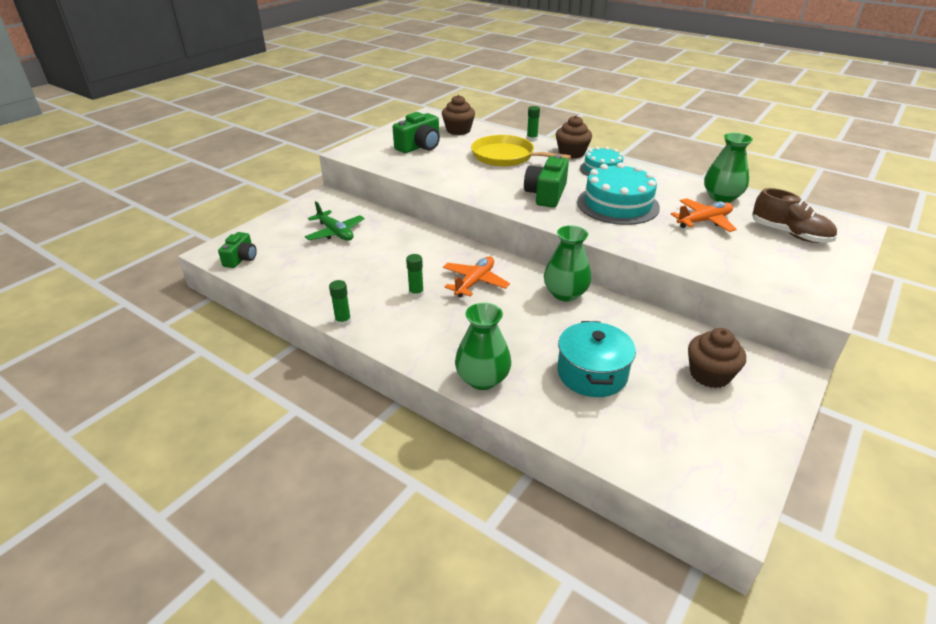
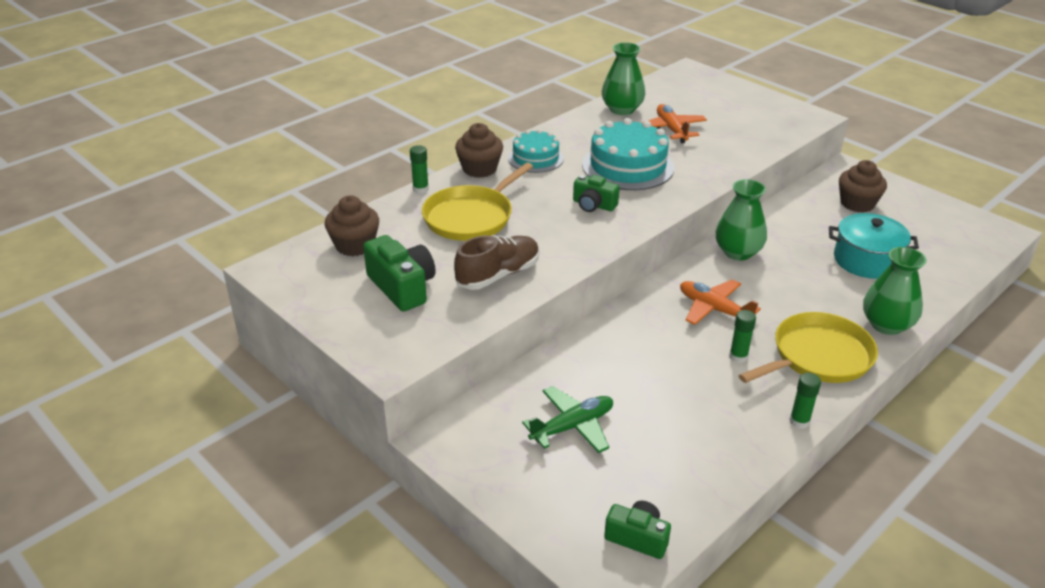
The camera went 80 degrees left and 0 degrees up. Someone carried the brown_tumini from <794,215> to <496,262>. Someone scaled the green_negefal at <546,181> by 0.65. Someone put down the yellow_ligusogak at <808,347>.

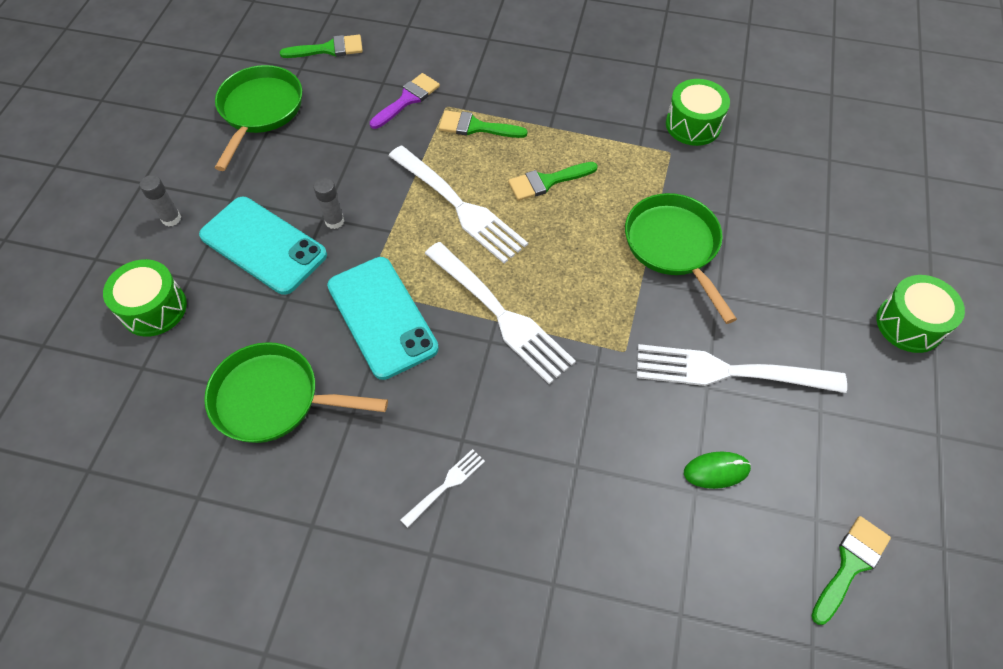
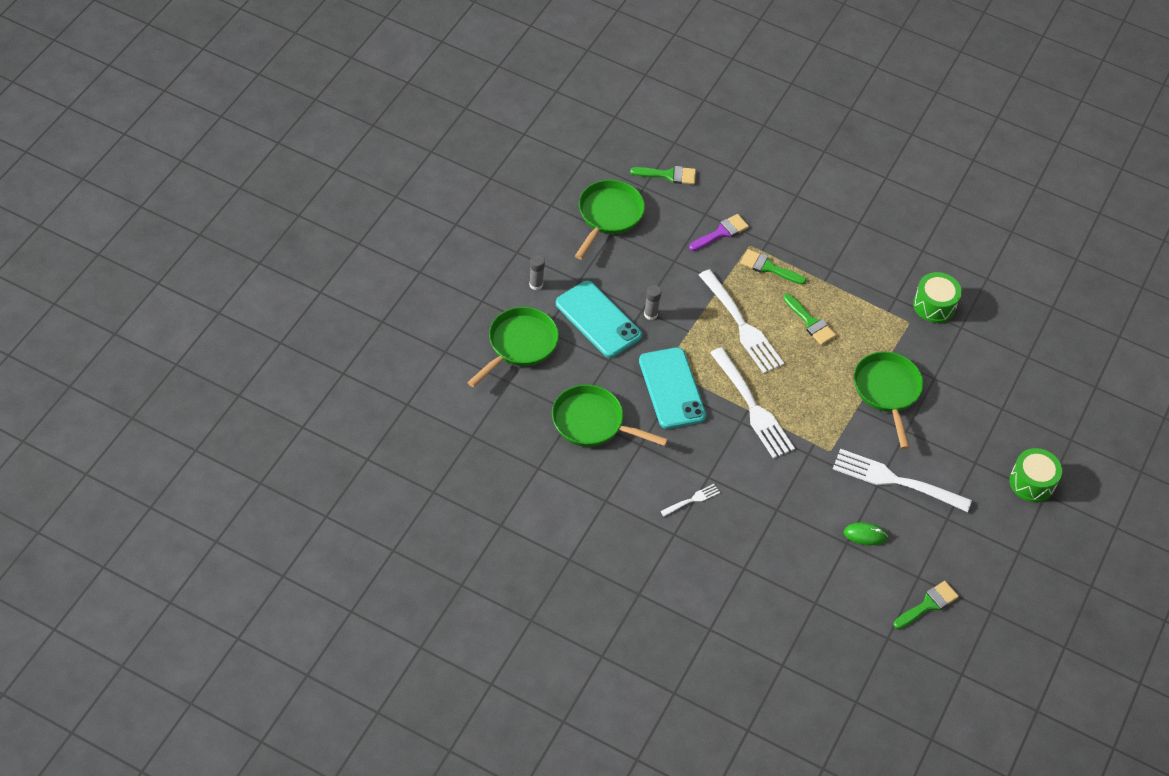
The camera went 10 degrees right and 5 degrees down. Someone swapped the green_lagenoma at <145,298> for the green_ligusogak at <513,347>. Someone rotated the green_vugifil at <553,181> by 120 degrees counterclockwise.

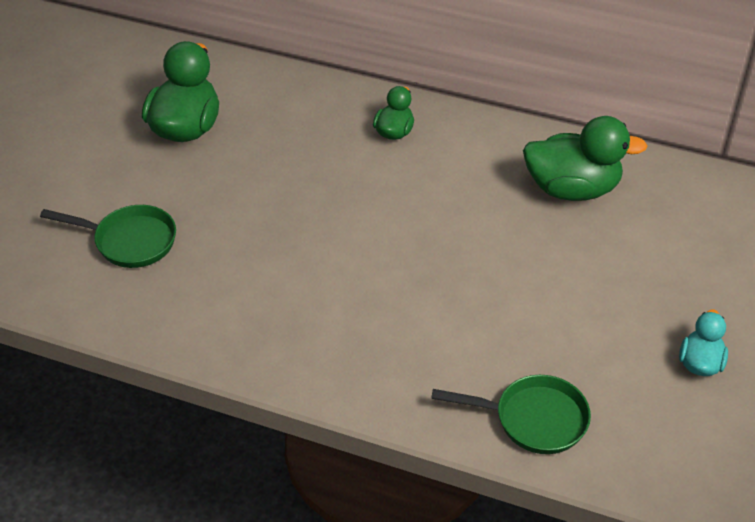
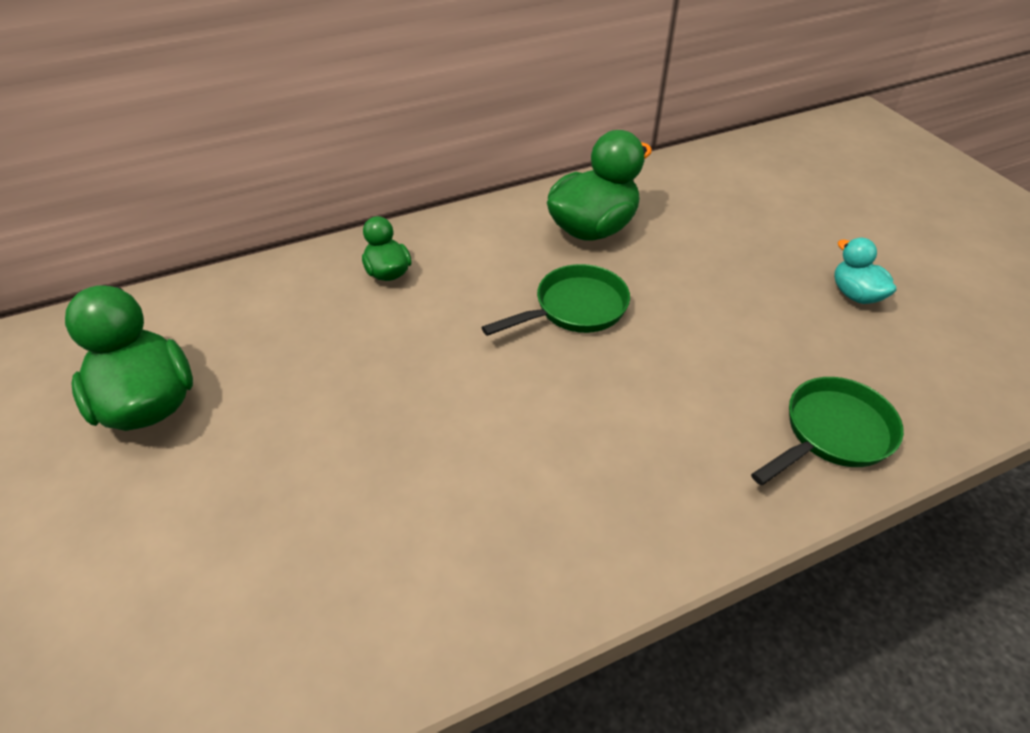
The camera went 45 degrees left and 0 degrees up. Someone carried the green_ligusogak from <108,236> to <555,300>.

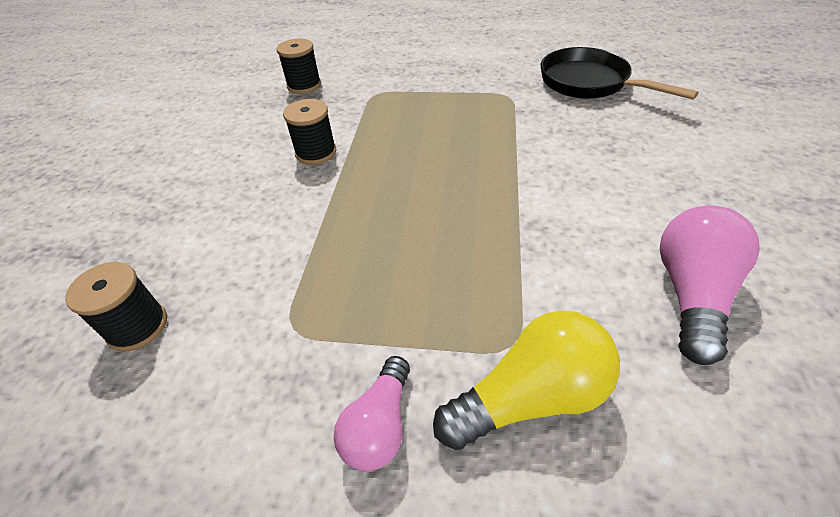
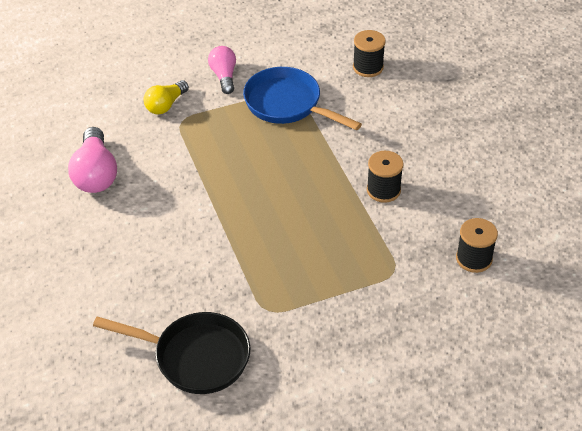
The camera went 150 degrees right and 0 degrees up. Someone scaled the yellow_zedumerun at <526,380> by 0.65. Someone put down the blue_ligusogak at <302,98>.

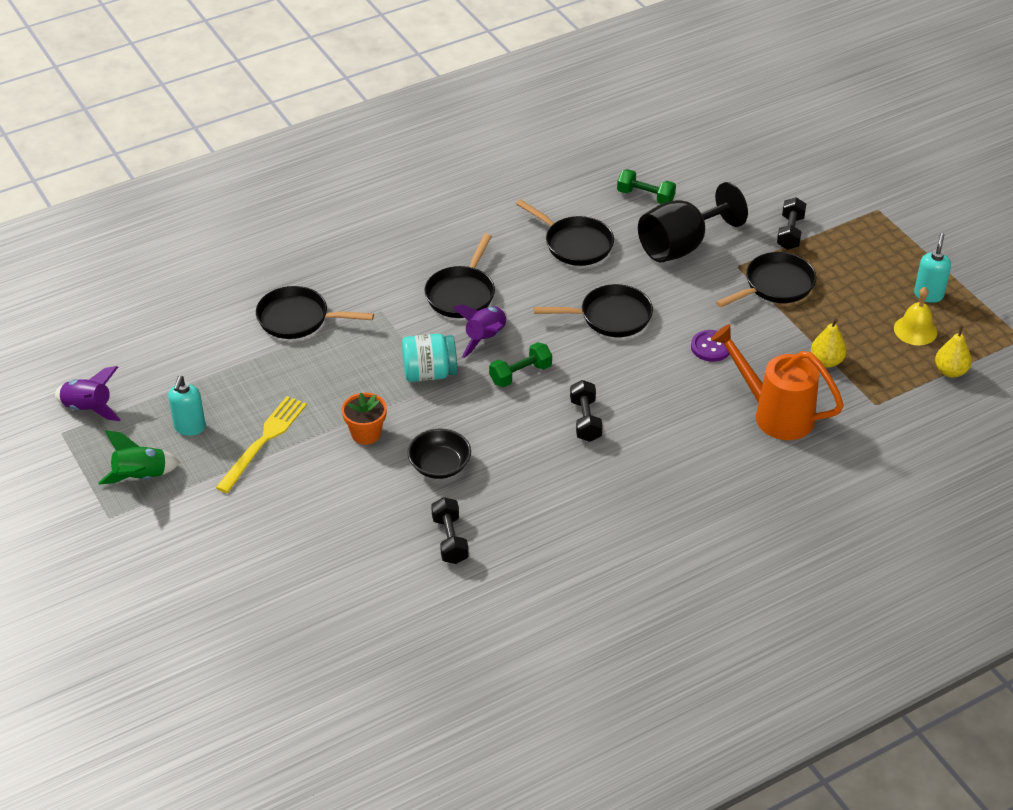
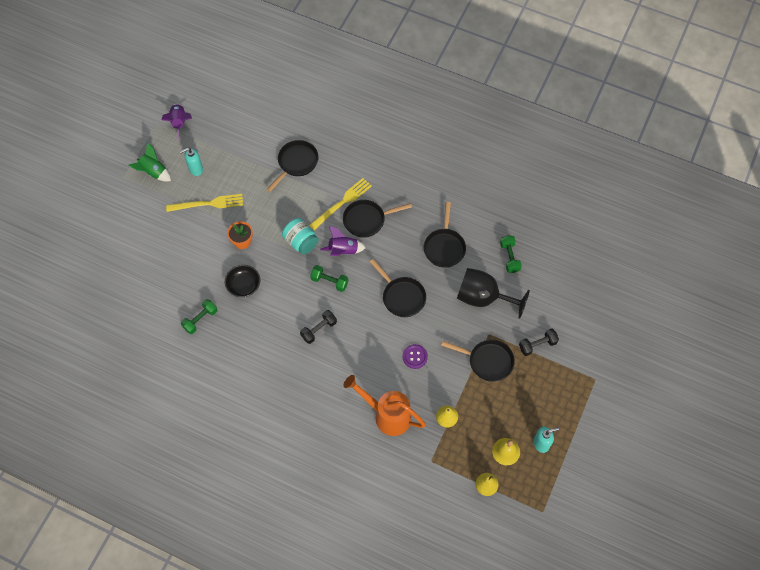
The camera went 55 degrees right and 20 degrees up. Someone repainted the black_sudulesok at <450,530>, which became the green_sudulesok at <199,316>. Someone rotated the black_ligusogak at <315,312> by 60 degrees clockwise. Someone put down the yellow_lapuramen at <340,204>. Someone rotated the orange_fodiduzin at <777,382> by 60 degrees counterclockwise.

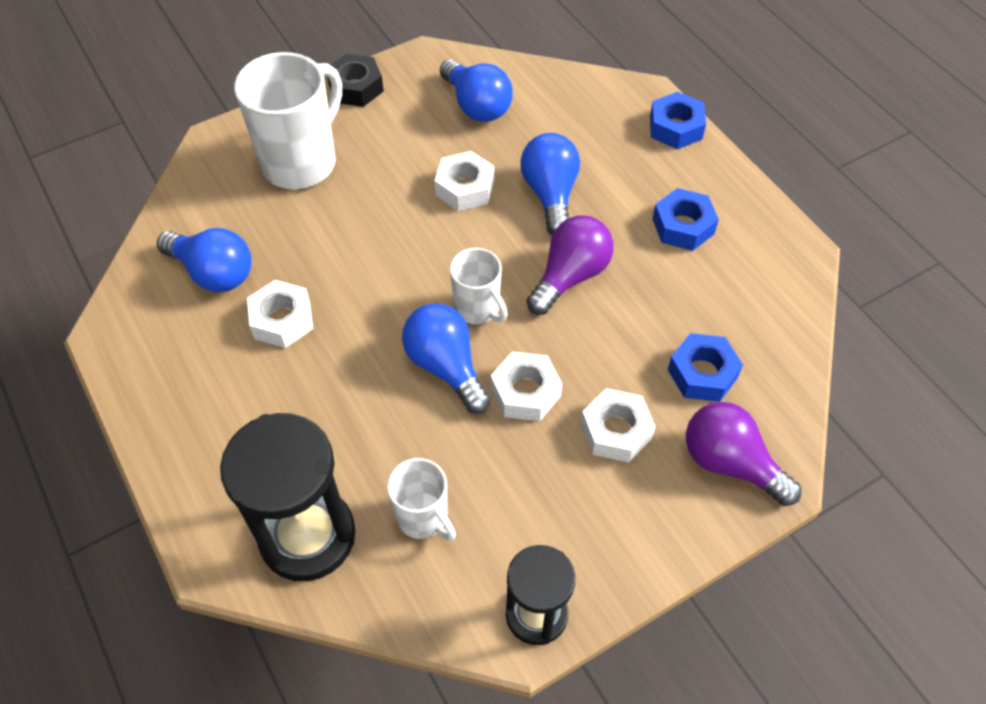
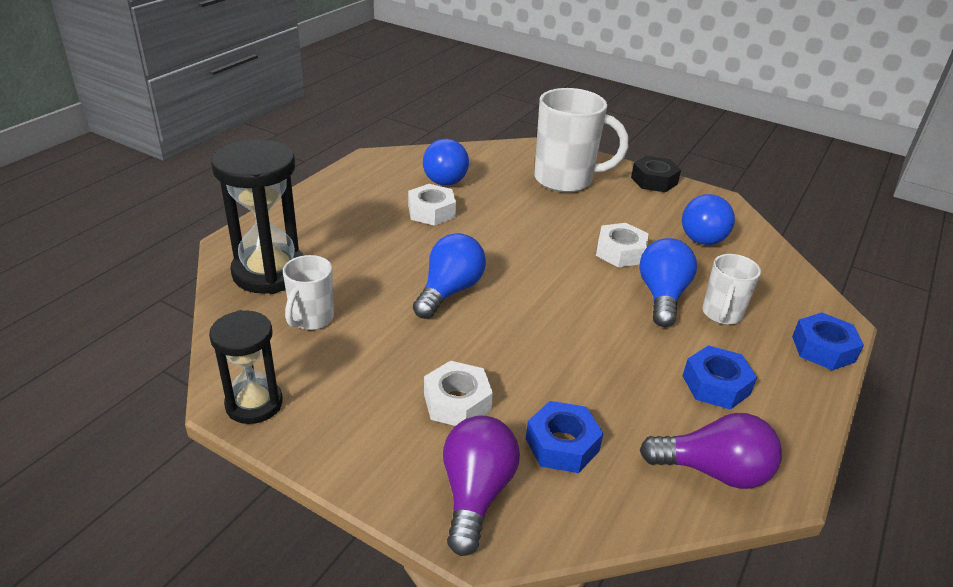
The camera went 60 degrees right and 20 degrees down. Someone rotated the blue_zedumerun at <550,184> by 45 degrees counterclockwise. Someone carried the purple_zedumerun from <570,265> to <711,451>. Someone carried the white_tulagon from <479,286> to <731,289>. Someone took away the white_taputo at <526,386>.

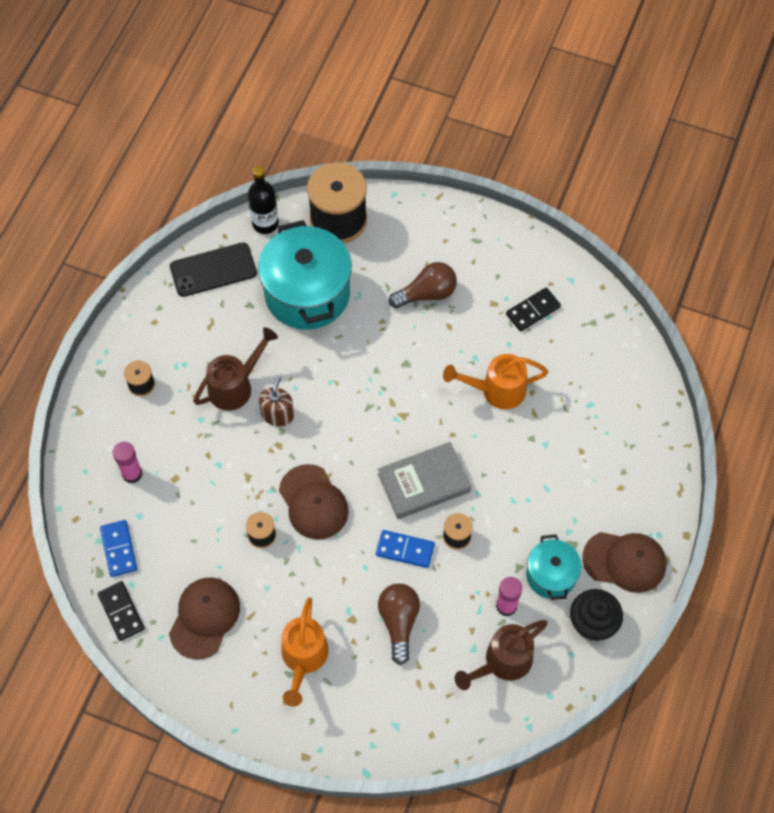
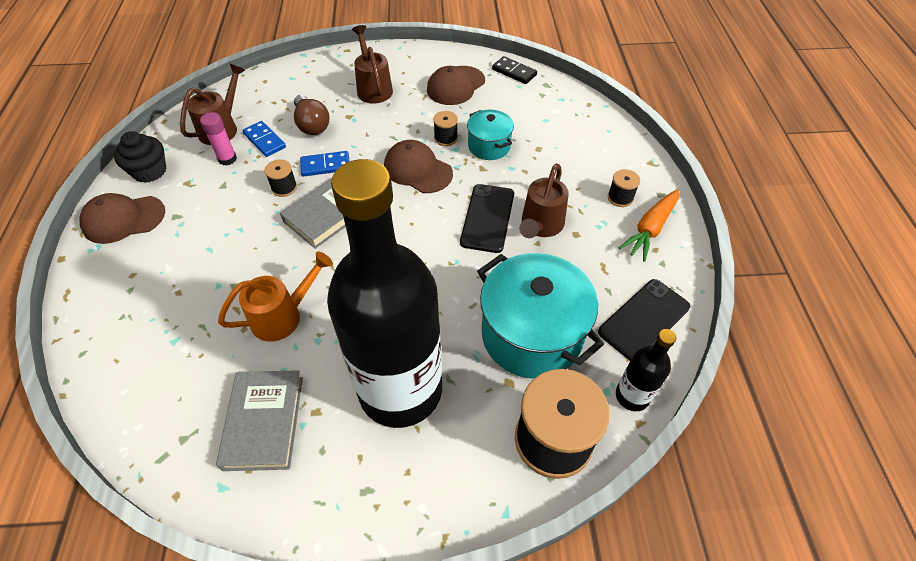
The camera went 155 degrees right and 10 degrees down. Someone swapped the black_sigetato at <533,309> for the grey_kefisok at <259,420>. Someone carried the blue_sigetato from <118,548> to <264,139>. Someone swapped the brown_zedumerun at <423,285> for the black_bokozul at <384,293>. Someone repainted the orange_fodiduzin at <305,651>, which became the brown_fodiduzin at <372,64>. Someone rotated the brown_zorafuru at <204,619> by 45 degrees clockwise. Someone swapped the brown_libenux at <276,401> for the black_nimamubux at <487,218>. Someone carried the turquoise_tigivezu from <554,567> to <490,135>. Someone put down the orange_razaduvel at <649,225>. Someone took away the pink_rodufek at <127,463>.

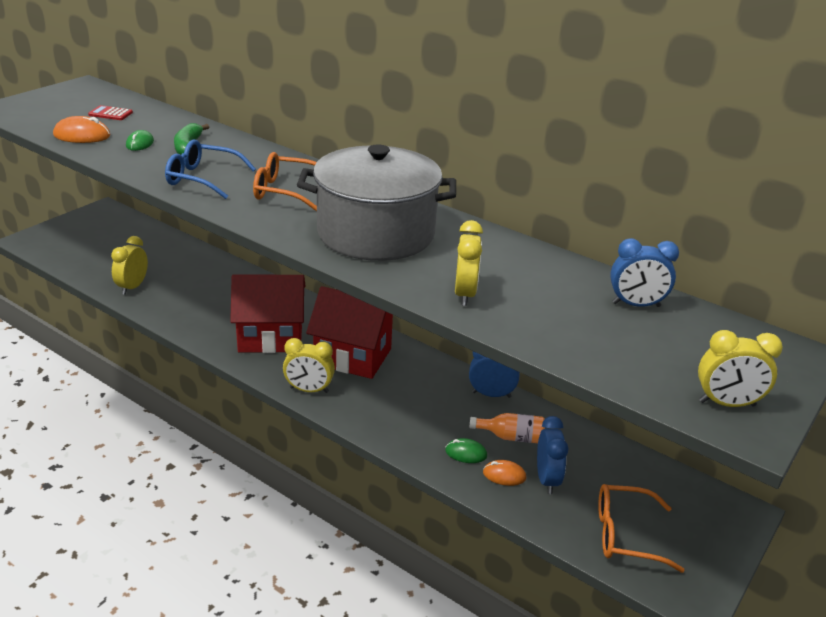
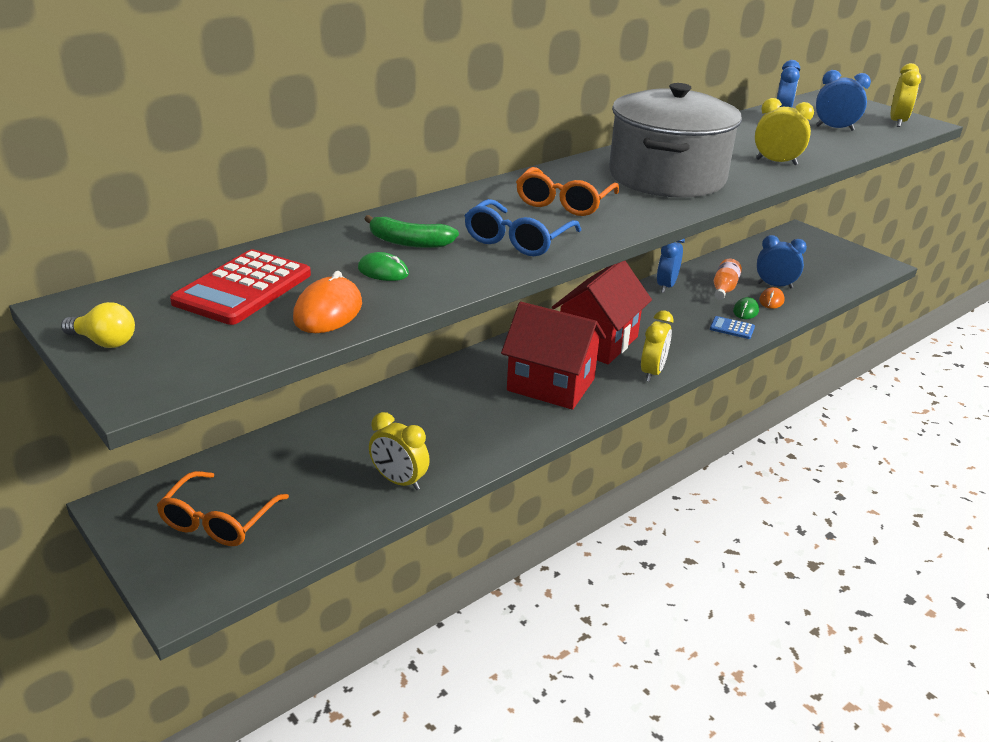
The camera went 75 degrees left and 0 degrees up. Someone put down the yellow_zedumerun at <98,325>. Someone carried the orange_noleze from <641,528> to <222,508>. Someone scaled the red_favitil at <110,112> by 2.02. Someone rotated the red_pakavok at <268,313> by 75 degrees counterclockwise. Someone put down the blue_favitil at <732,327>. Someone put down the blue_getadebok at <843,100>.

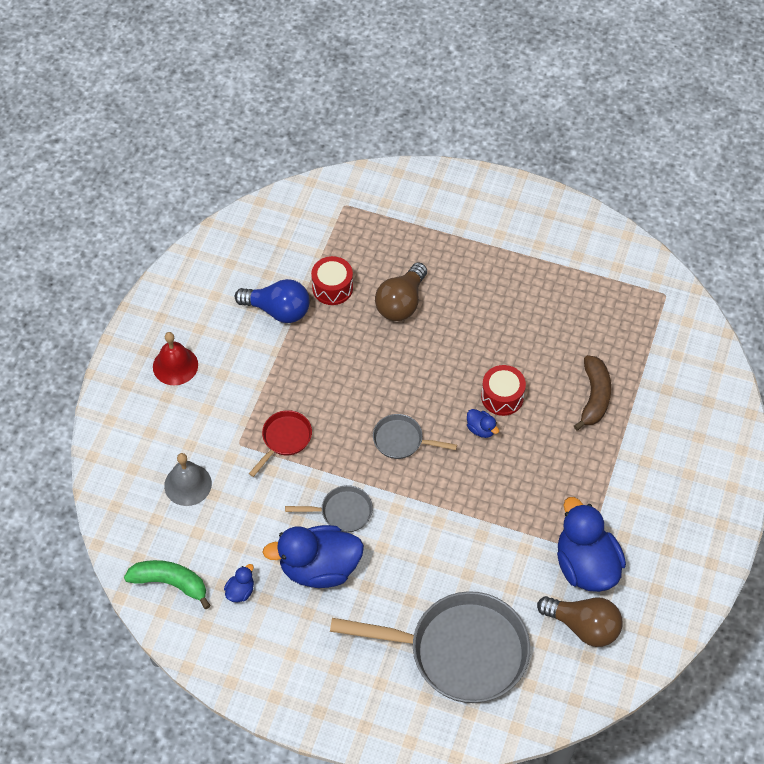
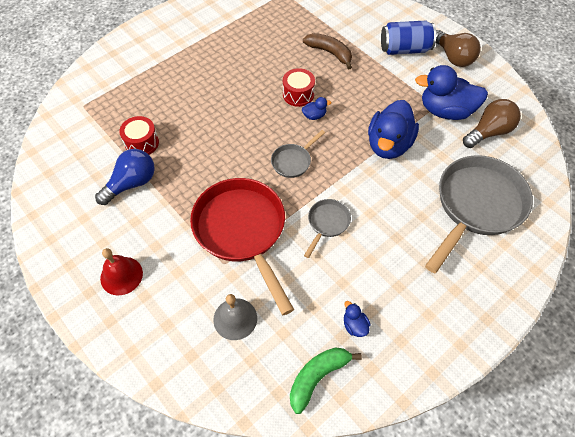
The camera went 60 degrees left and 0 degrees up. Someone scaled the red_ligusogak at <280,443> by 2.18. Someone carried the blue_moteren from <313,556> to <393,129>. Someone put down the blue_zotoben at <408,38>. Someone carried the brown_zedumerun from <401,291> to <458,48>.

